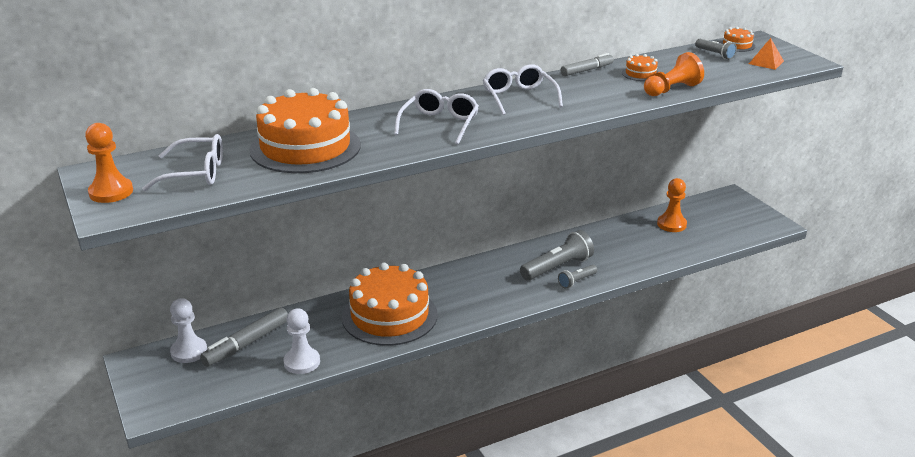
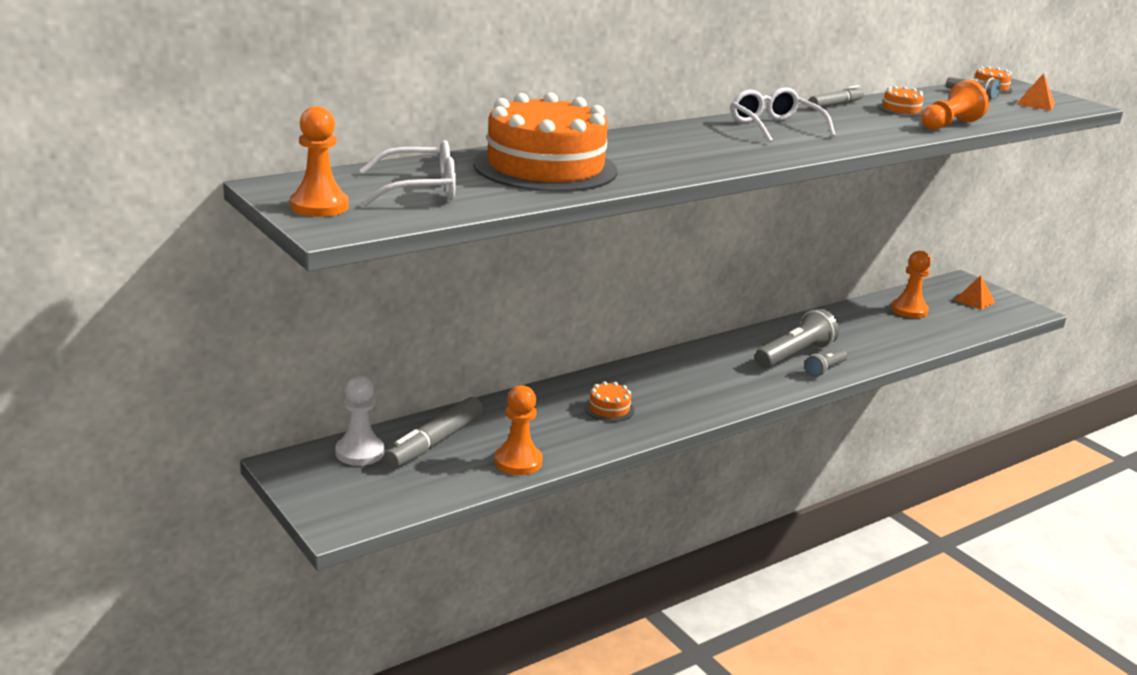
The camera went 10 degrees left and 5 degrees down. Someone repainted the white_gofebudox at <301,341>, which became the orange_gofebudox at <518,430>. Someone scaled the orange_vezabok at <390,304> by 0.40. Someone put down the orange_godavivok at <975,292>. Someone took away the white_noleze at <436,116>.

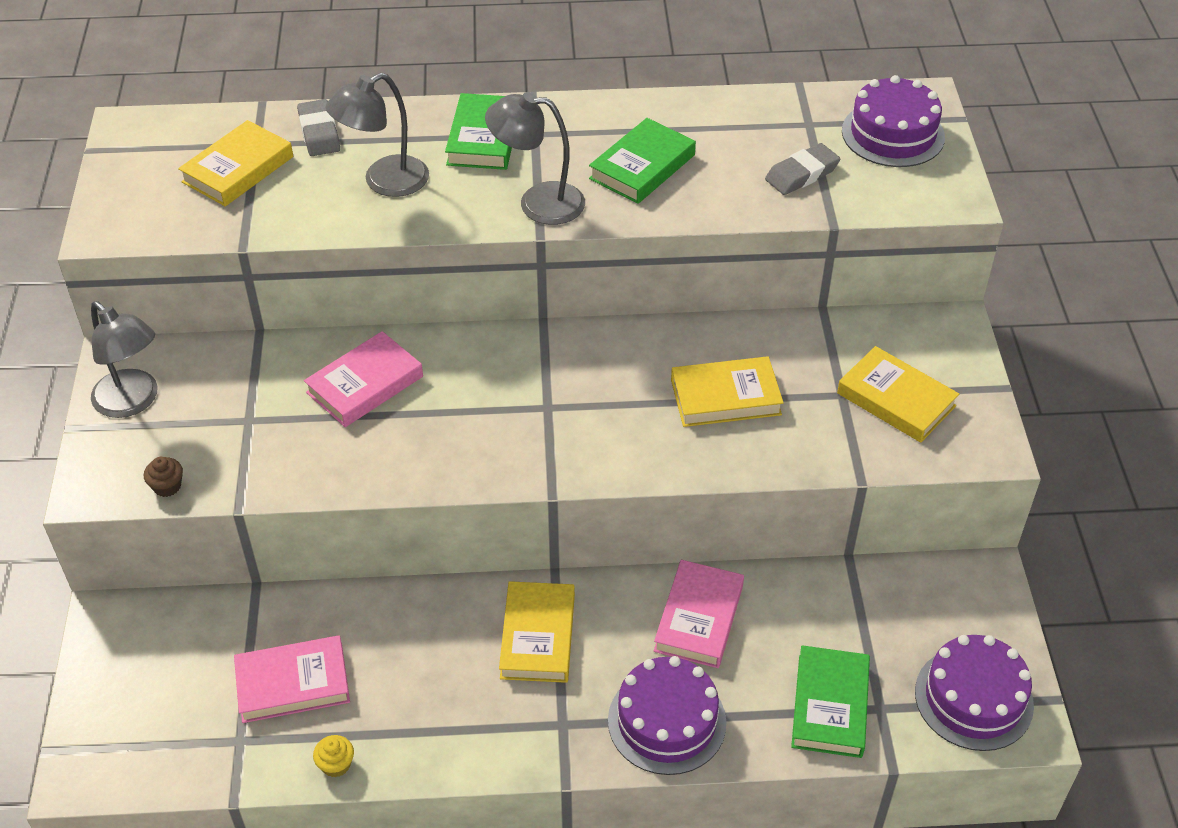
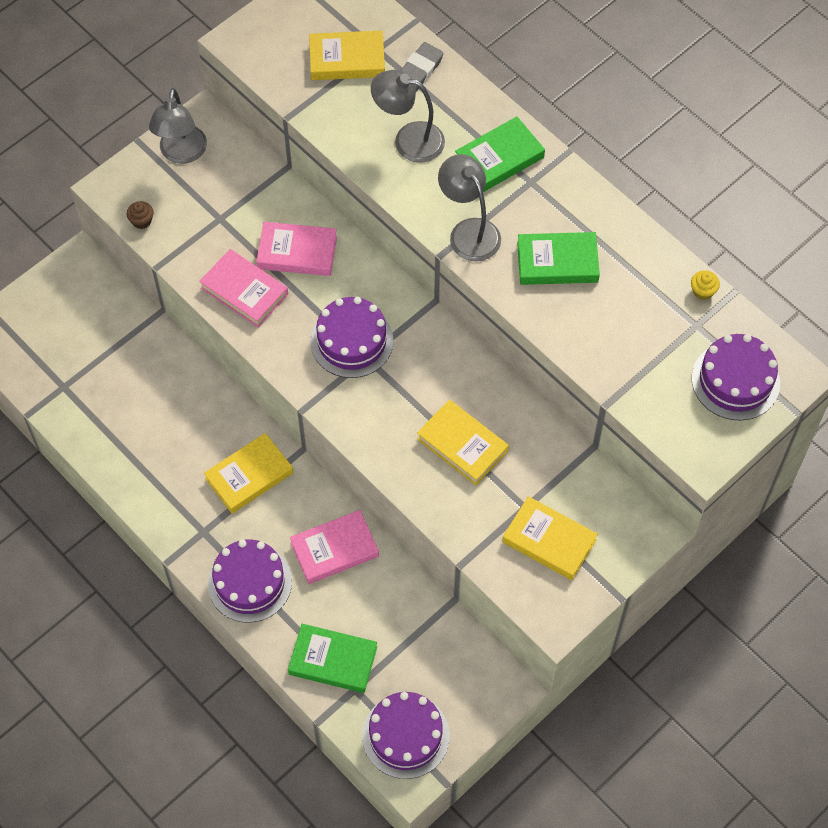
The camera went 50 degrees right and 15 degrees up. Someone carried the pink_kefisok from <292,679> to <243,288>. Someone rotated the green_kefisok at <830,701> by 45 degrees clockwise. Someone put down the purple_vezabok at <352,337>. Someone rotated the yellow_kefisok at <898,394> by 60 degrees counterclockwise. Someone carried the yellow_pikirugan from <333,756> to <705,285>. Someone took away the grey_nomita at <802,169>.

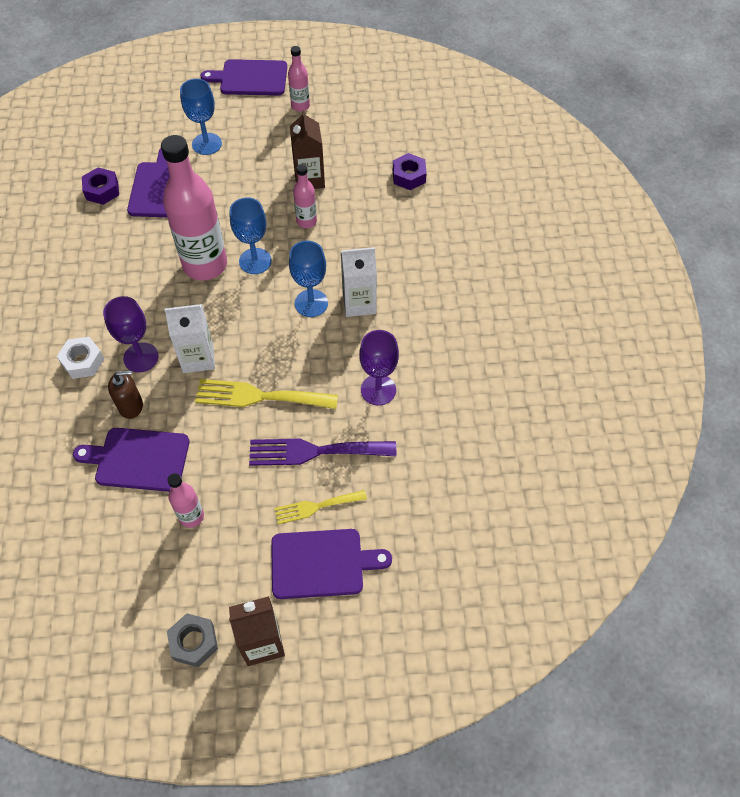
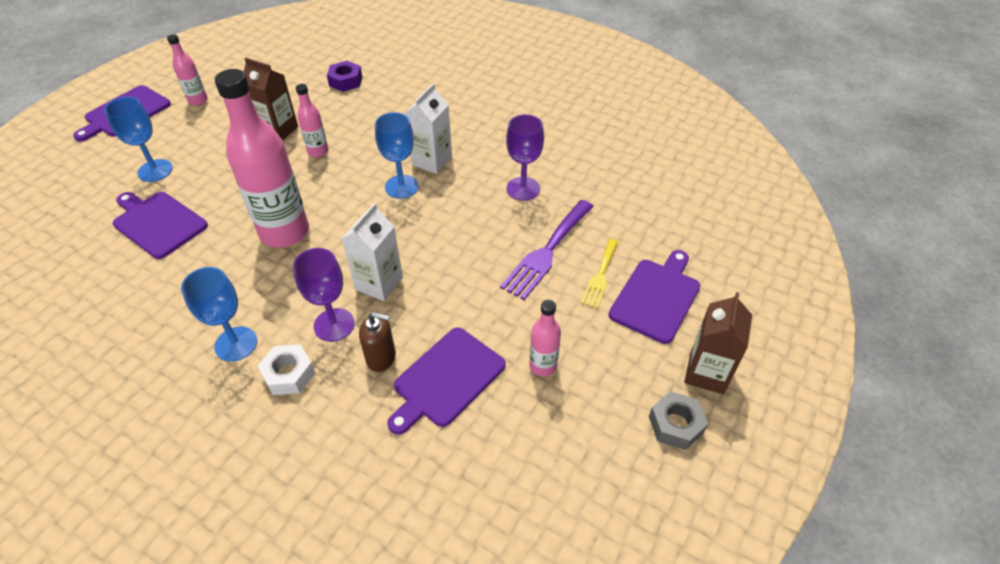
The camera went 55 degrees left and 10 degrees down. Someone carried the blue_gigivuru from <251,235> to <219,314>. Someone rotated the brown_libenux at <125,395> by 75 degrees clockwise. Someone took away the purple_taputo at <100,186>. Someone took away the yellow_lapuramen at <266,394>.

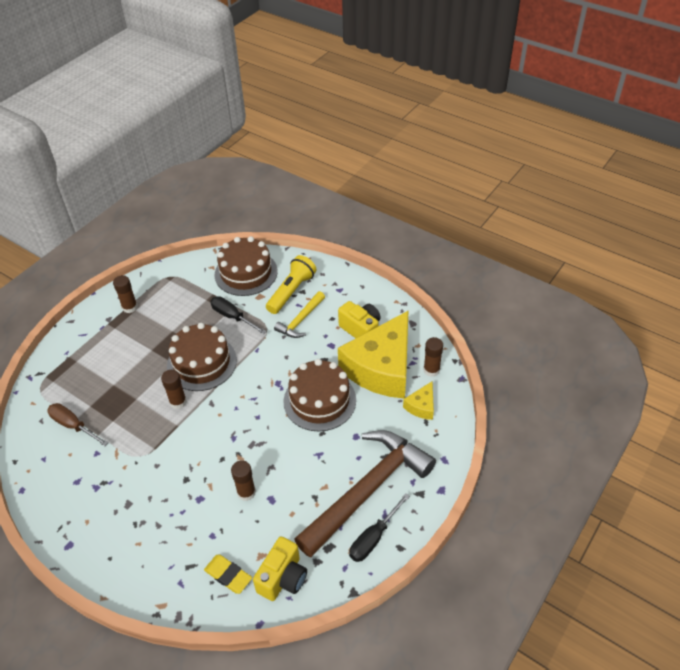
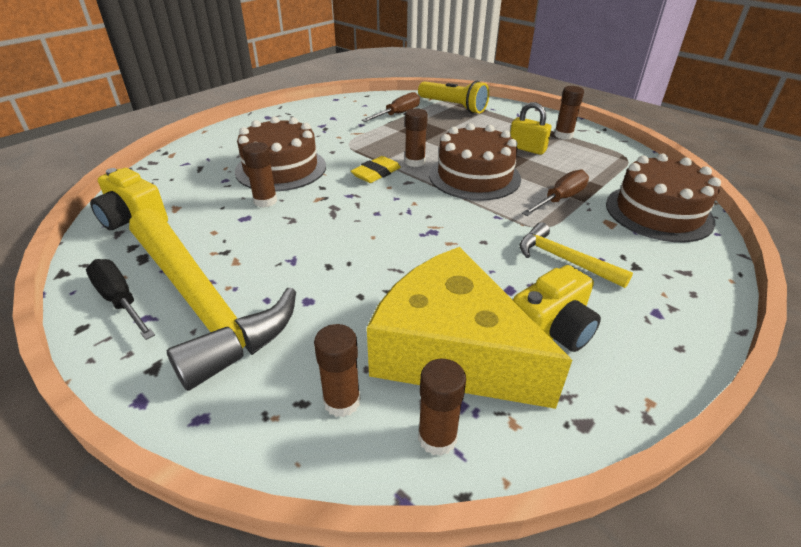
The camera went 95 degrees right and 10 degrees down. Someone repainted the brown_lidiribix at <365,494>, which became the yellow_lidiribix at <212,299>. Someone carried the brown_vezabok from <319,395> to <280,153>. Someone swapped the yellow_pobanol at <418,401> for the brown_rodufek at <337,370>. Someone carried the yellow_nomita from <228,574> to <376,169>. Someone carried the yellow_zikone from <291,284> to <453,97>. Someone put down the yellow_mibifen at <530,128>. Someone repainted the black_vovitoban at <238,315>, which became the brown_vovitoban at <555,193>.

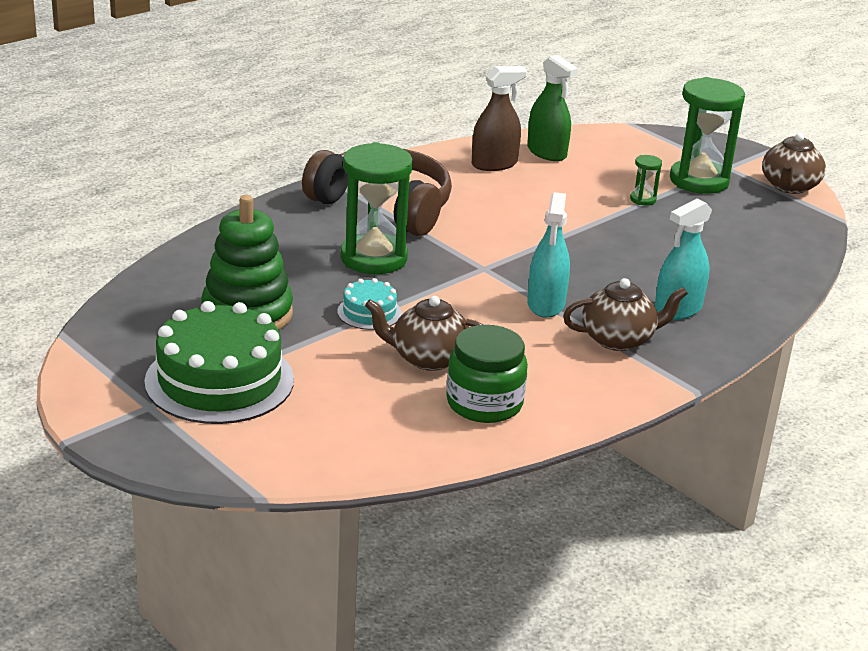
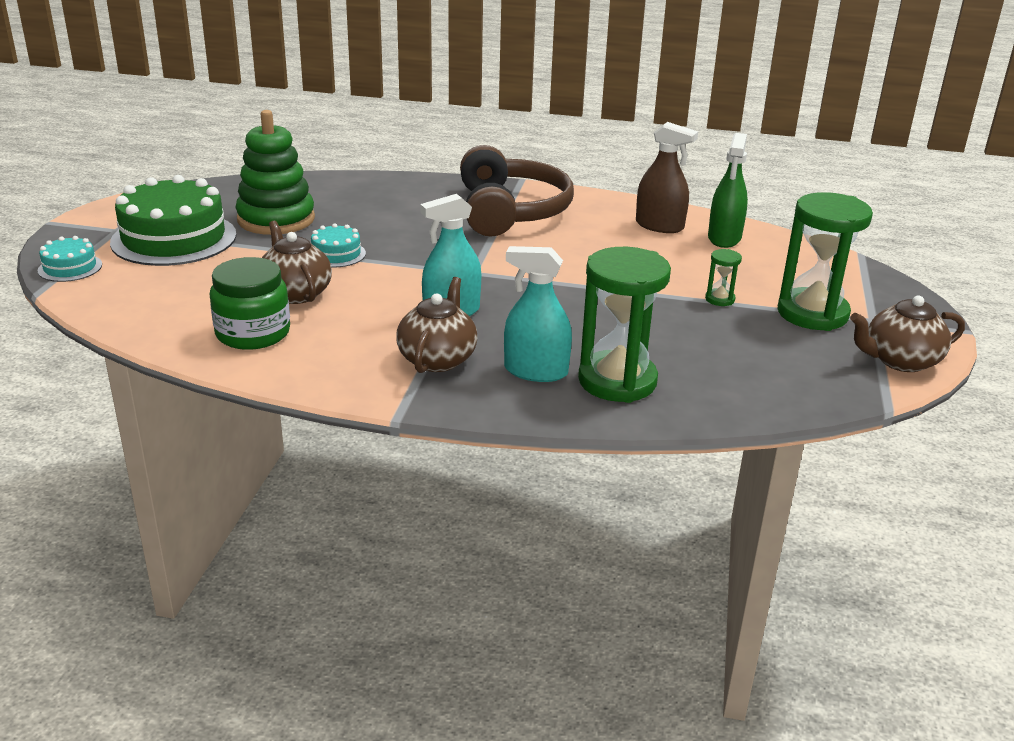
The camera went 55 degrees right and 0 degrees up. Someone put down the turquoise_vezabok at <69,259>. Someone rotated the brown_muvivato at <625,314> by 120 degrees counterclockwise. Someone carried the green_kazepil from <376,208> to <624,325>.

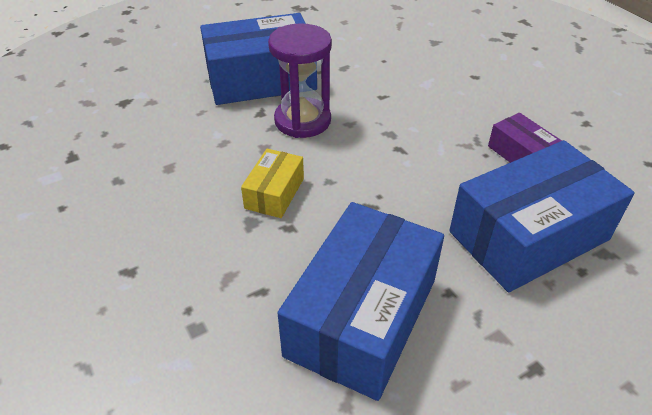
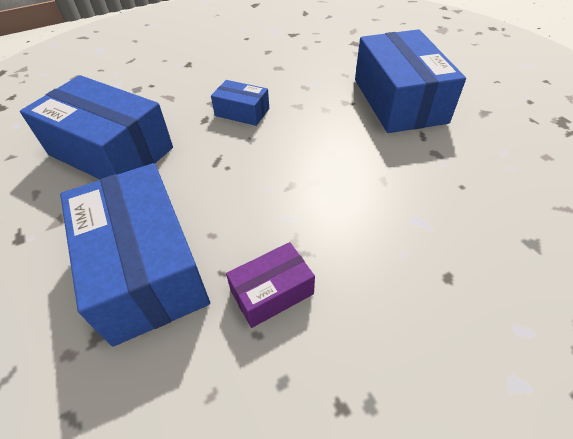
The camera went 95 degrees right and 5 degrees up. Someone repainted the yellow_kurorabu at <272,183>, which became the blue_kurorabu at <240,103>. Someone took away the purple_kazepil at <300,80>.

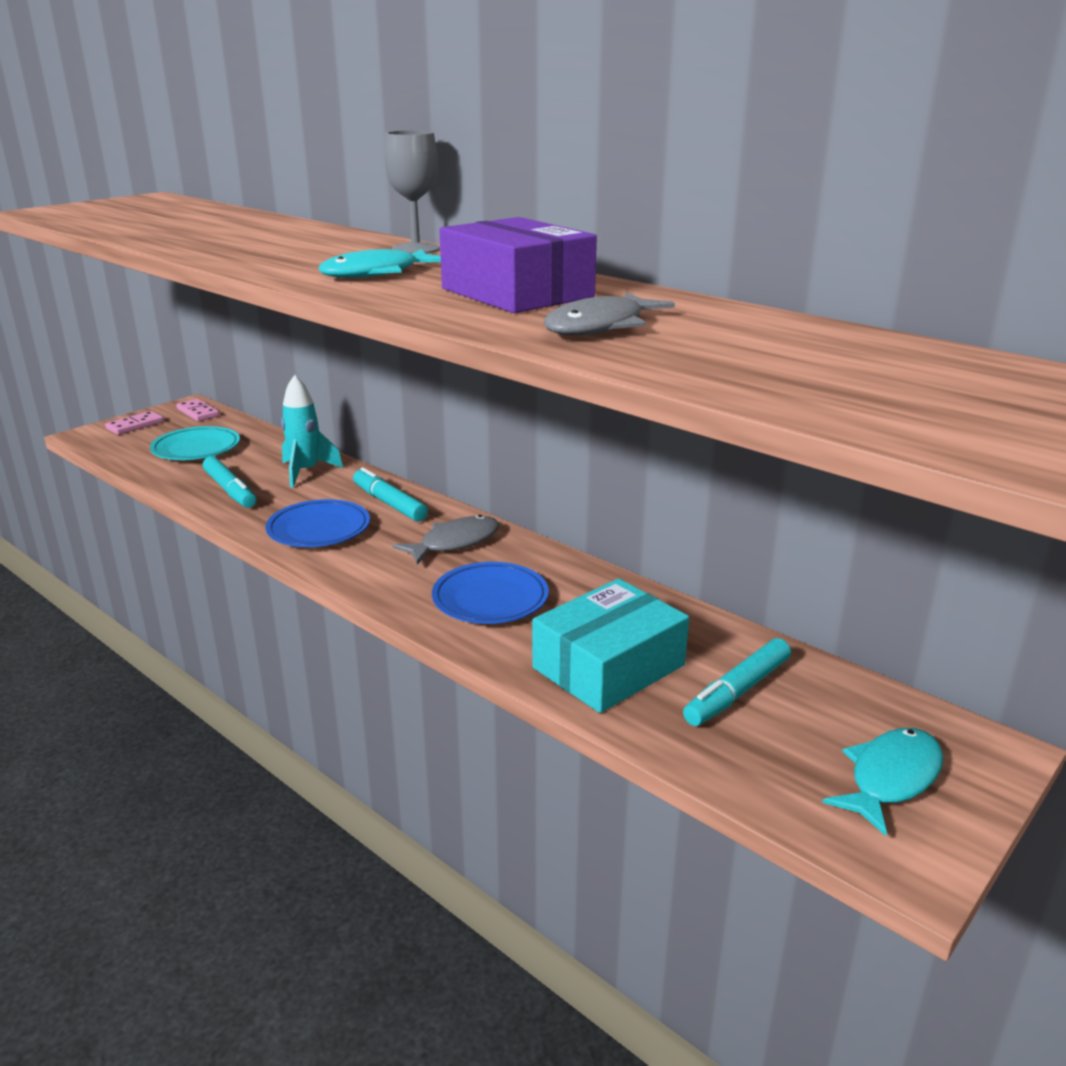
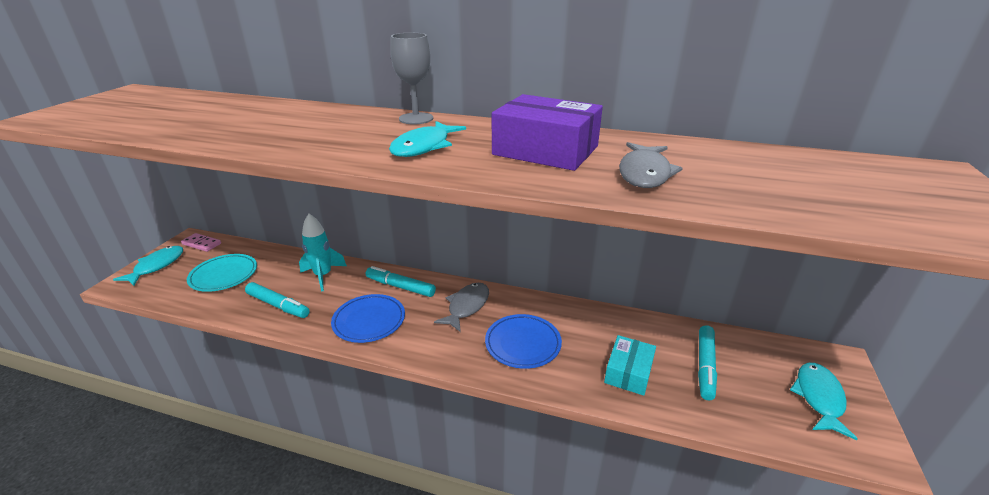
The camera went 25 degrees left and 5 degrees up. Someone swapped the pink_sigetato at <134,423> for the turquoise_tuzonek at <148,266>. Someone scaled the turquoise_kurorabu at <610,646> by 0.64.

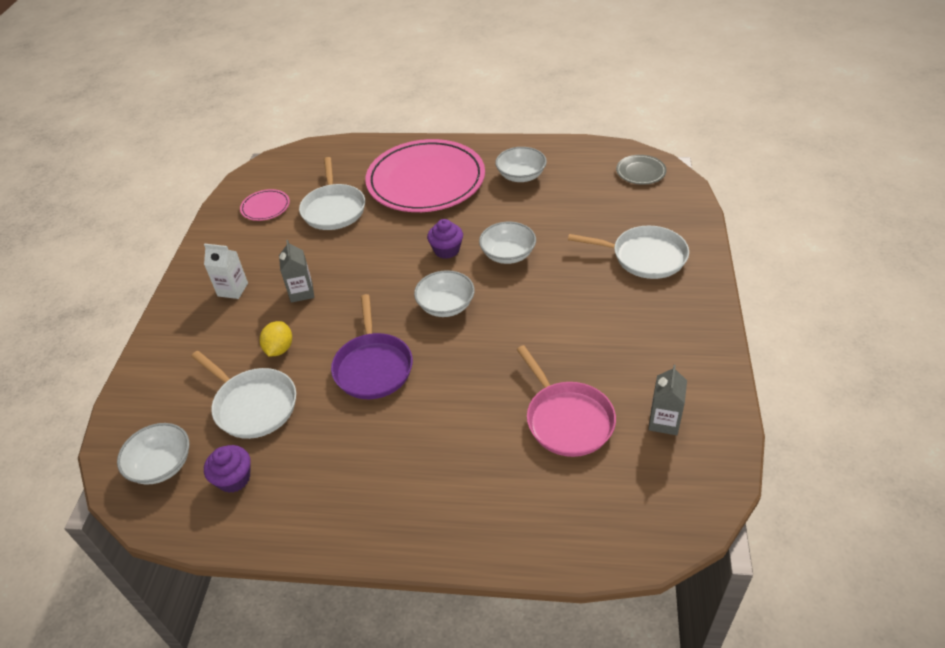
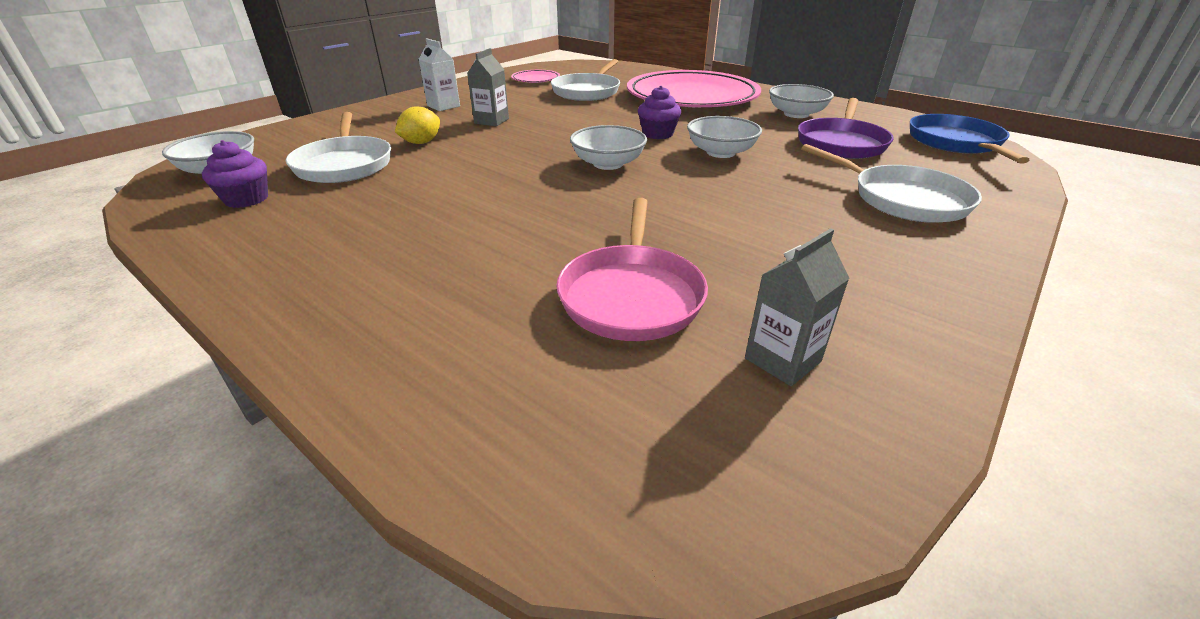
The camera went 30 degrees right and 10 degrees down. Someone carried the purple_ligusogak from <372,346> to <846,128>. Someone swapped the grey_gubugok at <641,170> for the blue_ligusogak at <969,139>.

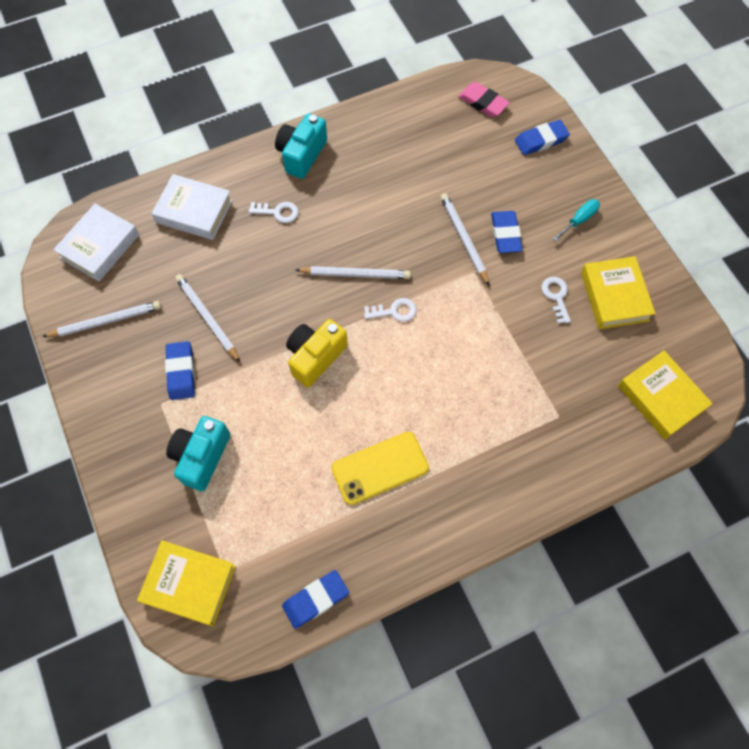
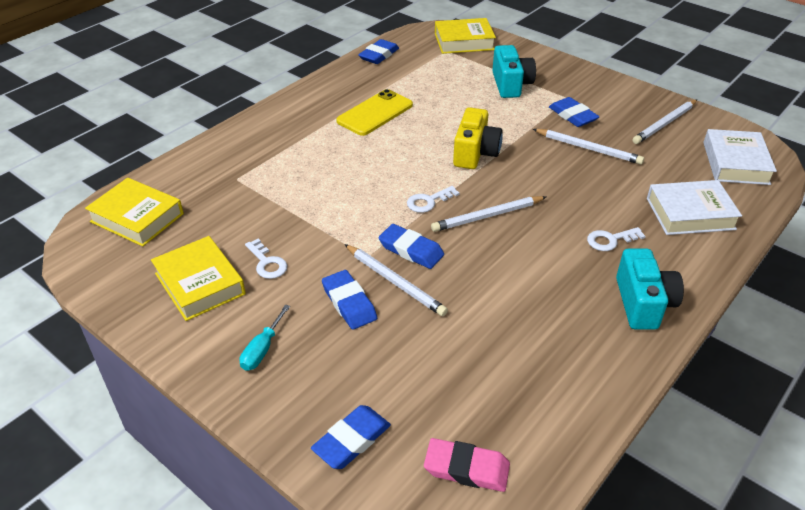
The camera went 155 degrees right and 25 degrees down. Someone put down the blue_nomita at <411,246>.

